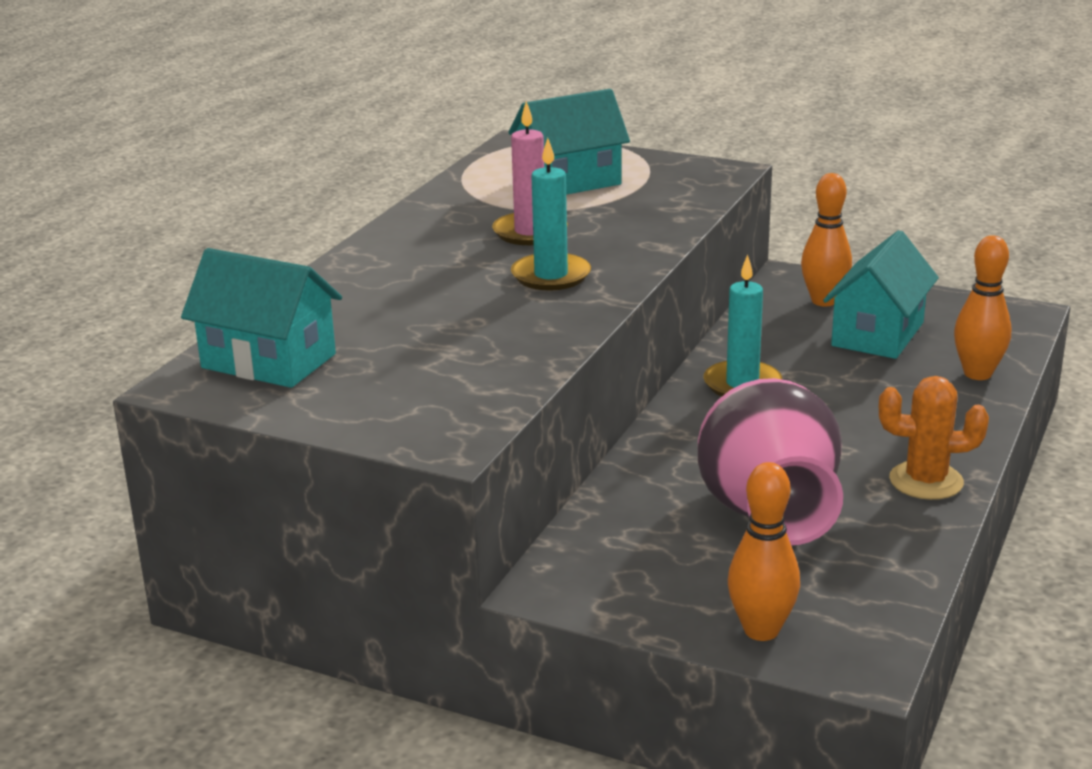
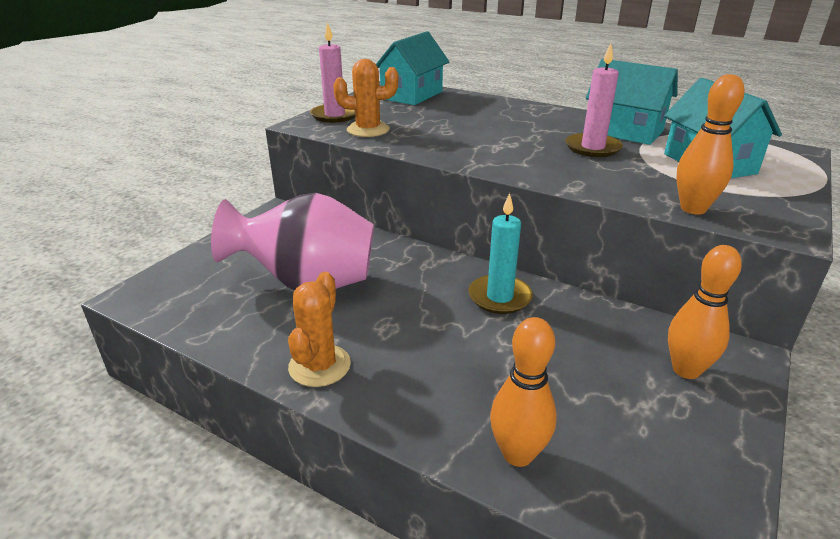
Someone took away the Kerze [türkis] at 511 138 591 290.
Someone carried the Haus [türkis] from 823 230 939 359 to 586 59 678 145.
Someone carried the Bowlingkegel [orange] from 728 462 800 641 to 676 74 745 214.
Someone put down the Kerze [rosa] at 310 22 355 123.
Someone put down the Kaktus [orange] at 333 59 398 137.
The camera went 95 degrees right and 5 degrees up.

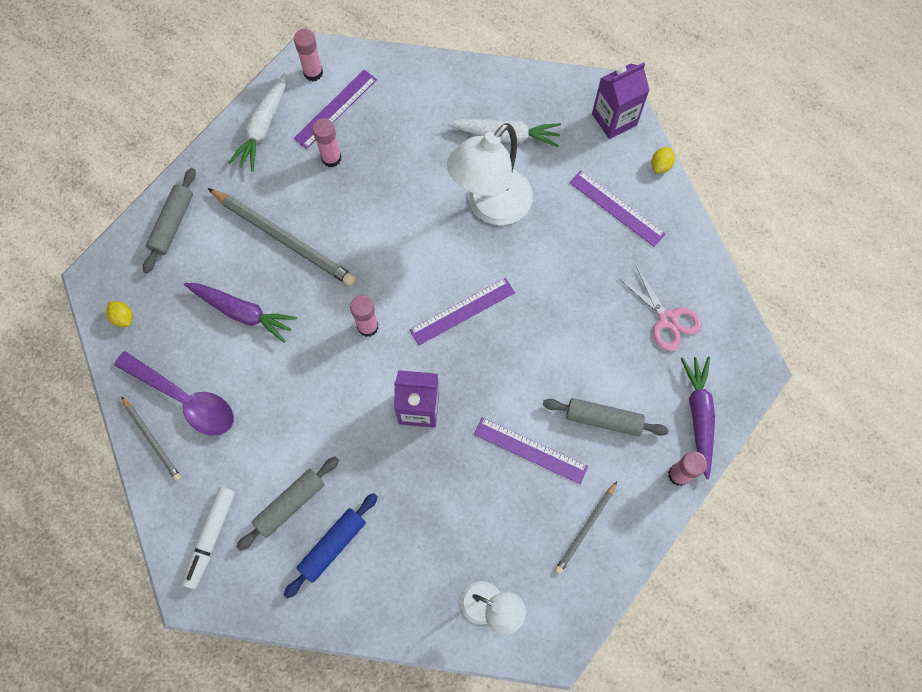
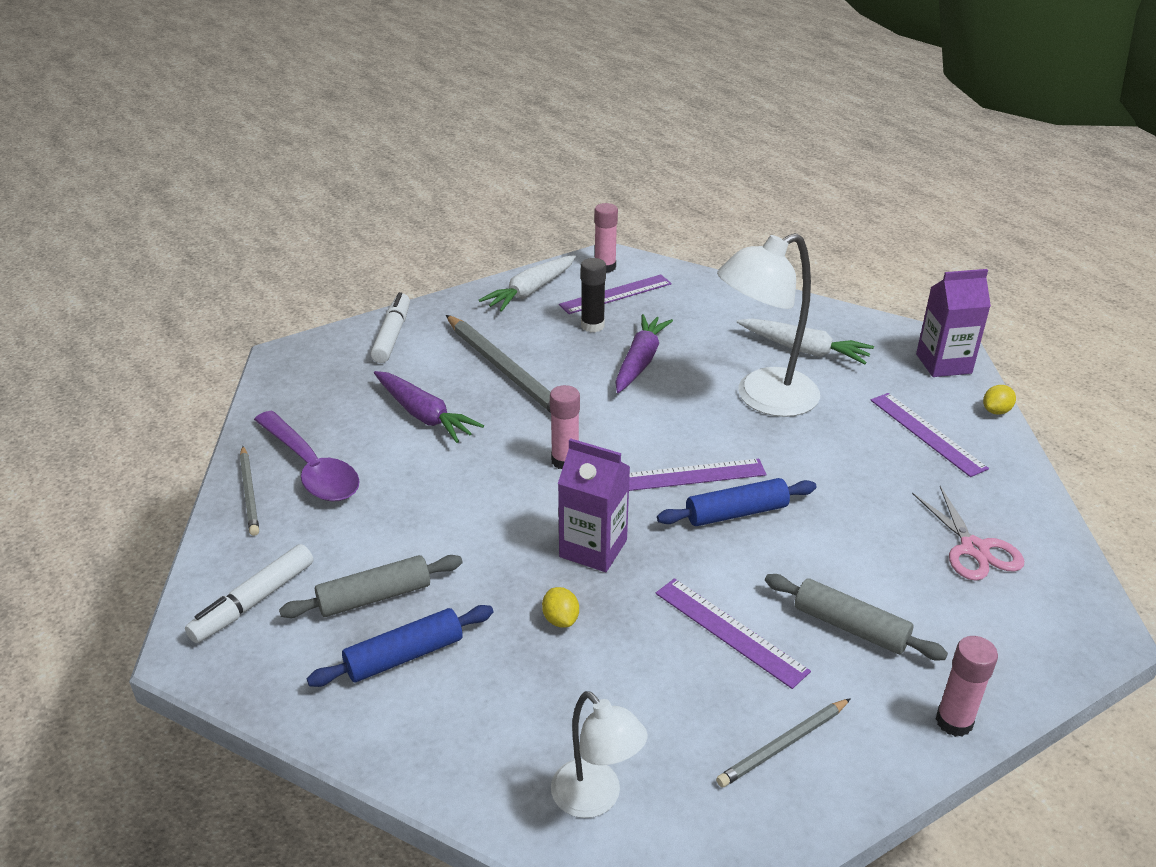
Someone repainted the Klebestift [rosa] at 312 118 341 167, which became the Klebestift [schwarz] at 581 258 606 332.
Someone swapped the Nudelholz [grau] at 143 168 196 273 for the Filzstift [weiß] at 371 292 410 363.
Someone carried the Zitrone [gelb] from 106 301 133 327 to 542 587 579 627.
Someone carried the Karotte [lila] from 681 356 715 480 to 615 314 673 393.
Someone put down the Nudelholz [blau] at 657 478 816 526.
The camera went 20 degrees right and 35 degrees down.

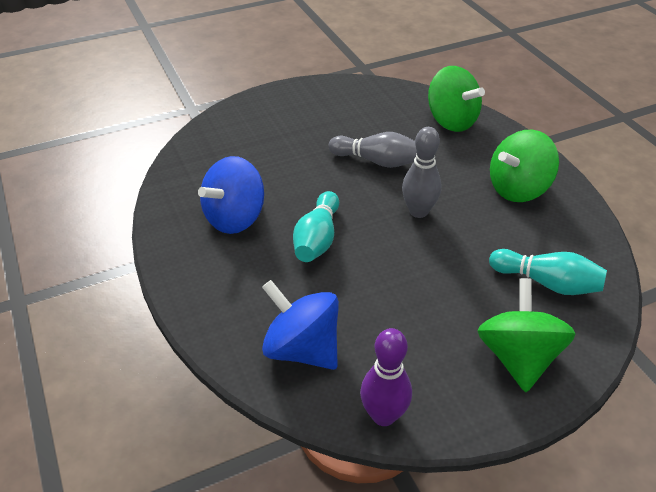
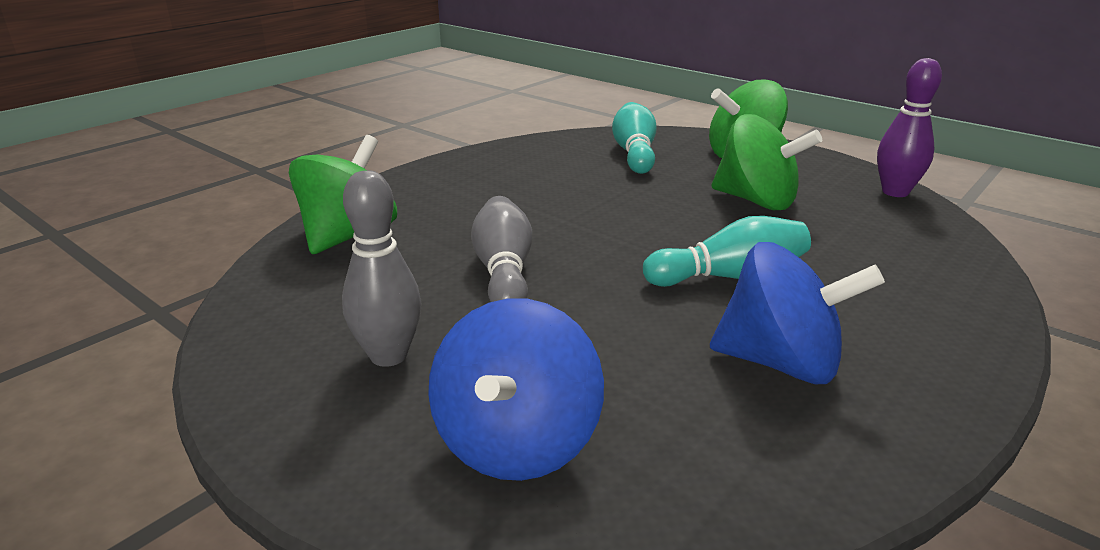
Someone carried the Bowlingkegel [grau] from 402 127 441 218 to 342 170 421 367.
Someone carried the Kreisel [grün] from 490 130 559 202 to 712 114 822 210.
Someone carried the Kreisel [blau] from 262 280 339 370 to 428 298 604 481.
The camera went 115 degrees left and 15 degrees down.

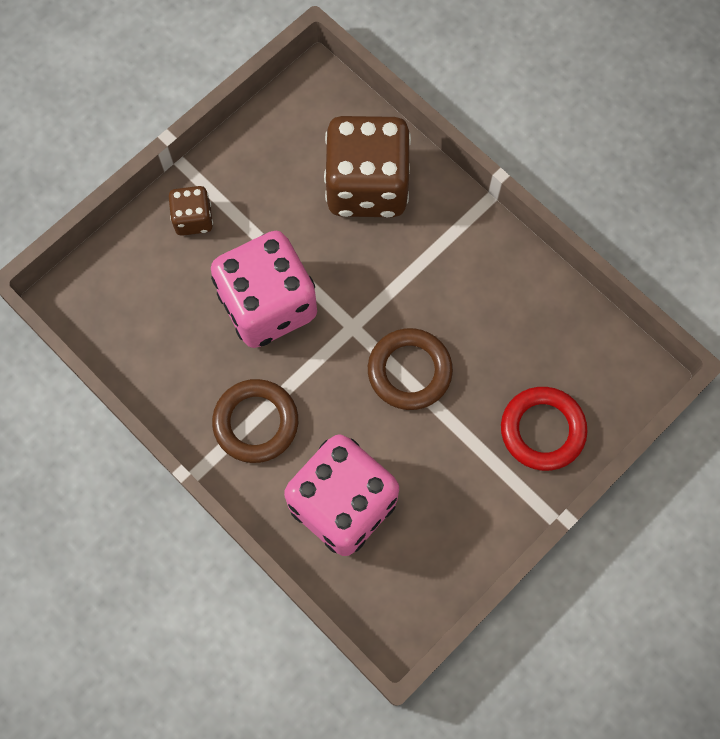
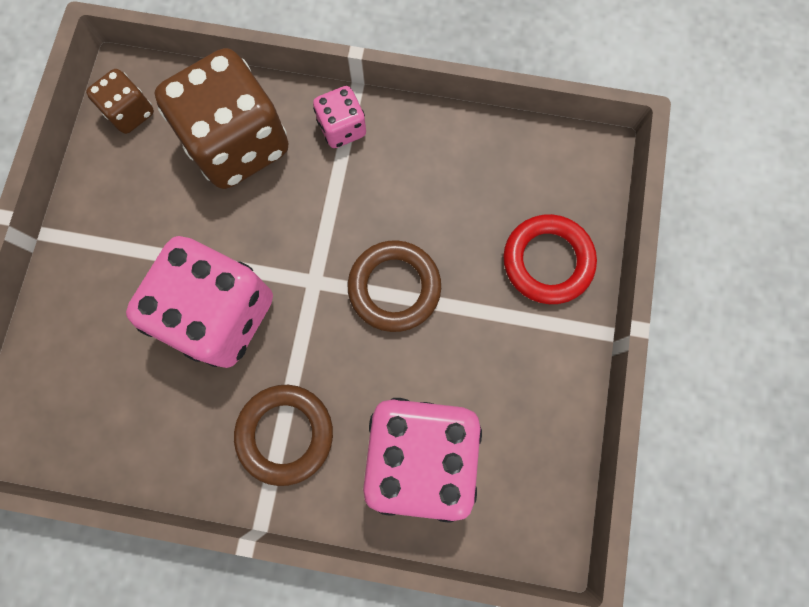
Someone carried the Spielwürfel [braun] from 169 186 213 236 to 86 69 154 134.
Someone put down the Spielwürfel [rosa] at 313 86 366 148.
The camera went 35 degrees left and 5 degrees up.

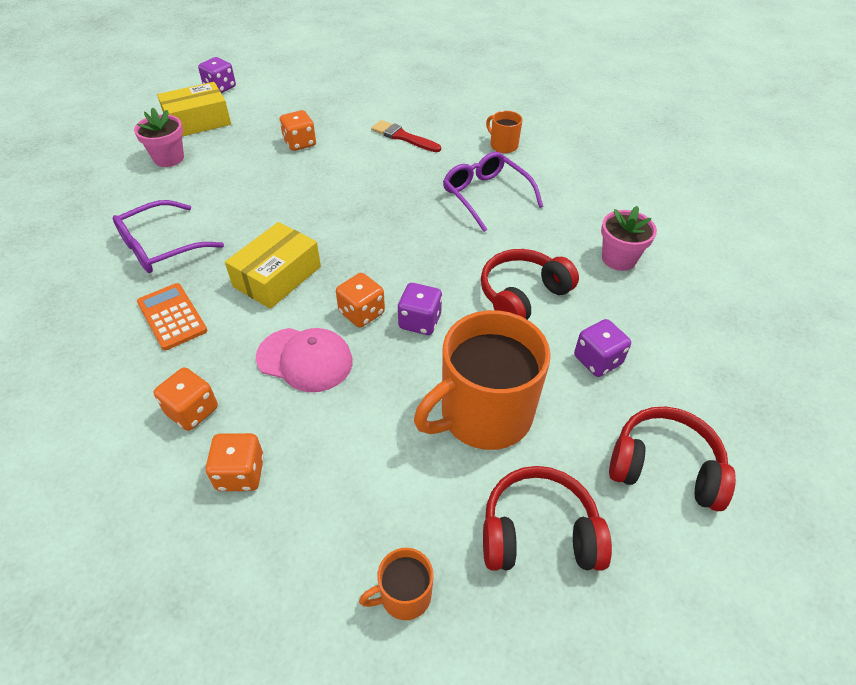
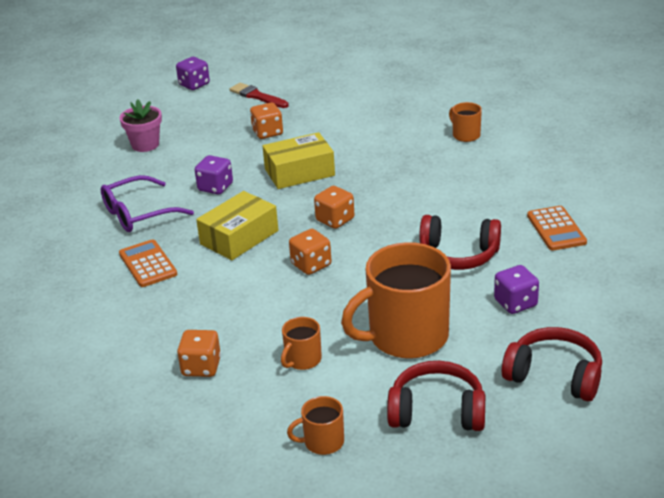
Someone carried the Schachtel [gelb] from 157 82 231 137 to 263 132 335 189.
Someone carried the Pinsel [rot] from 371 120 441 152 to 230 83 289 108.
Someone took away the Brille [lila] at 443 152 543 232.
Someone swapped the Blumentopf [rosa] at 601 206 657 271 for the Taschenrechner [orange] at 527 206 587 251.
Someone rotated the Kopfhörer [rot] at 481 249 579 320 by 135 degrees counterclockwise.
Someone carried the Spielwürfel [lila] from 398 283 442 335 to 195 155 233 194.
Someone took away the Kappe [rosa] at 256 328 353 392.
Someone carried the Spielwürfel [orange] from 154 367 218 431 to 314 186 354 229.
Someone put down the Tasse [orange] at 281 317 322 370.
The camera went 10 degrees right and 15 degrees down.

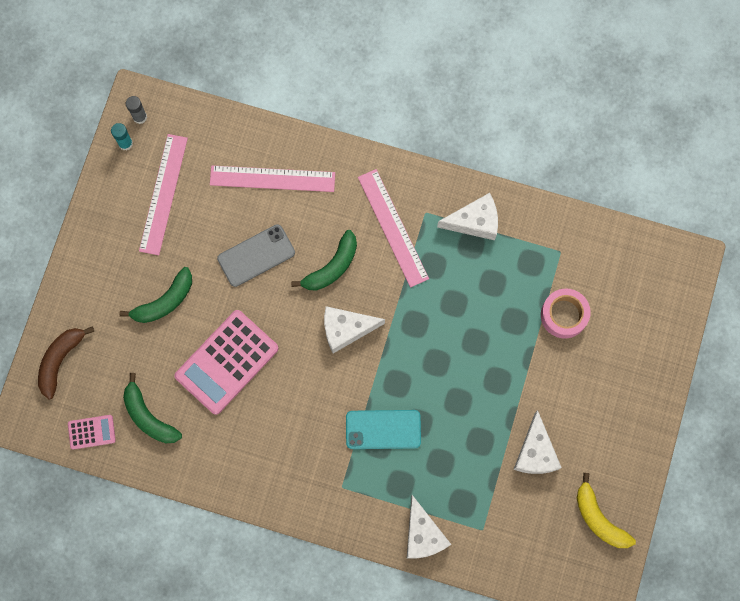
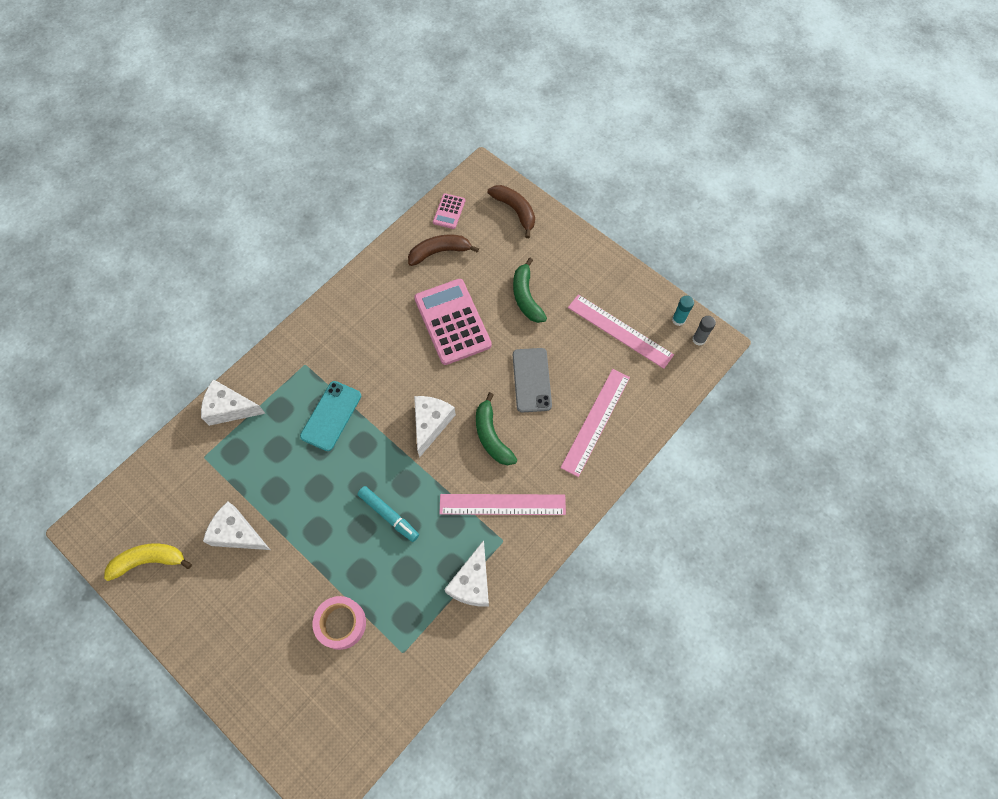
Someone repainted the Banane [grün] at 123 373 182 443, which became the Banane [braun] at 408 234 479 266.
Someone put down the Filzstift [türkis] at 357 486 419 542.
The camera went 115 degrees right and 10 degrees down.

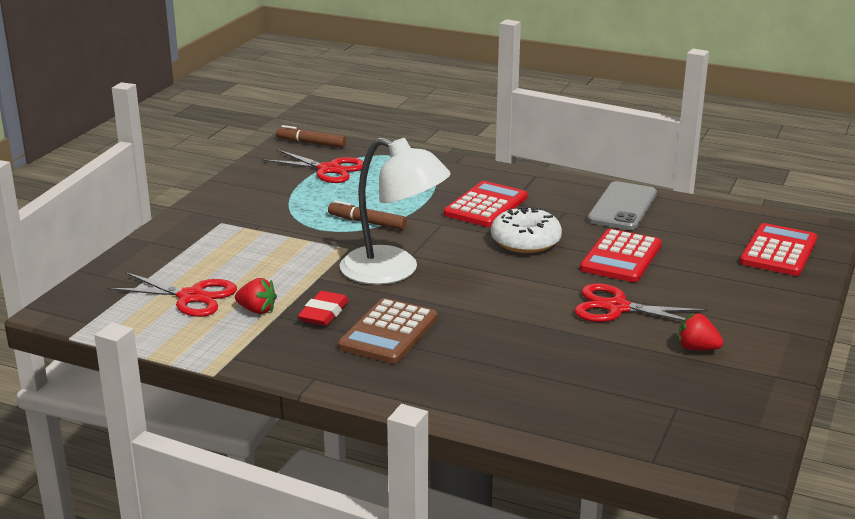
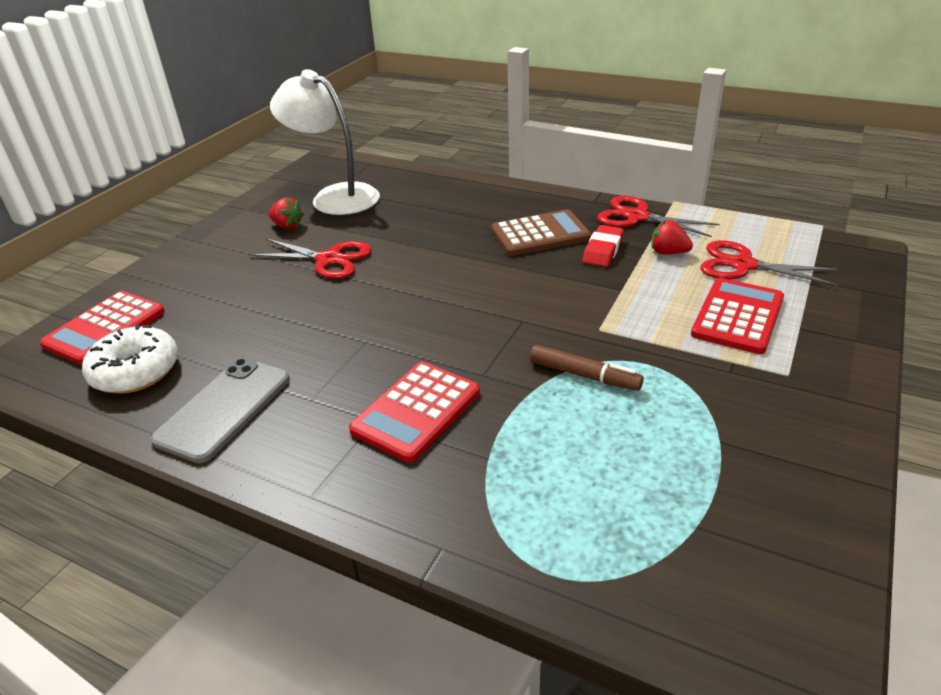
Someone took away the Filzstift [braun] at 276 125 346 148.
Someone carried the Lampe [weiß] from 340 137 451 285 to 270 69 380 215.
Someone carried the Schere [rot] from 263 149 363 183 to 597 196 720 237.
Someone carried the Donut [weiß] from 491 207 562 253 to 82 323 178 394.
Someone carried the Taschenrechner [rot] from 580 229 661 282 to 691 278 784 354.
Someone rotated the Taschenrechner [braun] at 338 298 438 364 by 45 degrees clockwise.
The camera went 175 degrees left and 10 degrees up.

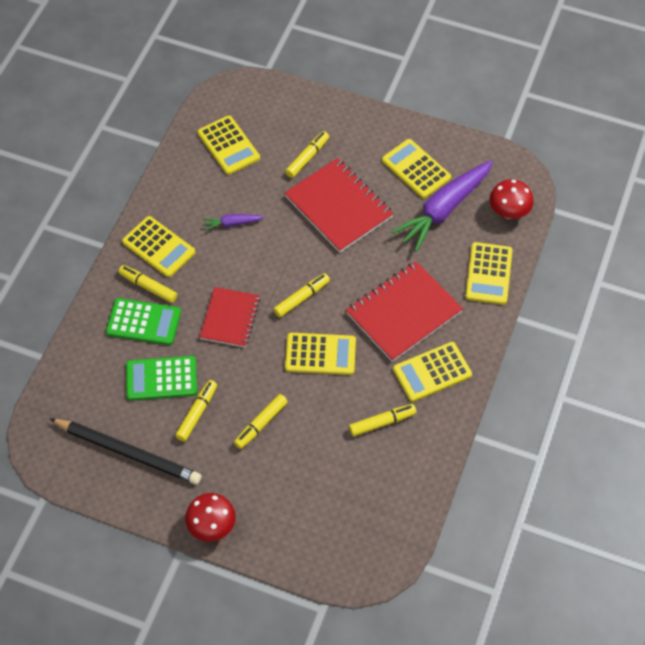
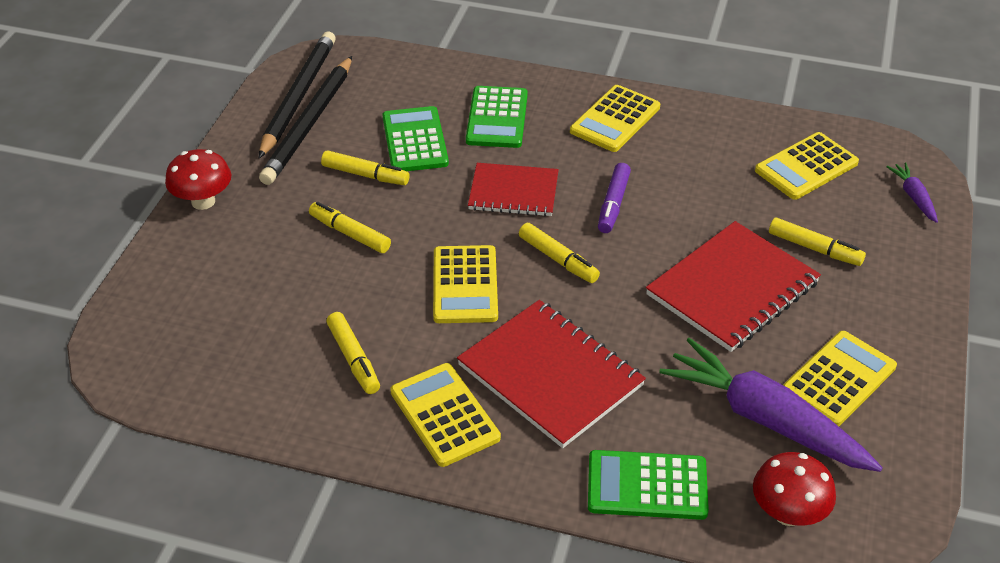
Someone carried the Karotte [lila] from 203 214 264 231 to 886 162 938 223.
Someone repainted the Taschenrechner [gelb] at 465 242 512 305, which became the Taschenrechner [grün] at 588 450 709 520.
Someone took away the Filzstift [gelb] at 119 265 177 303.
Someone put down the Bleistift [schwarz] at 259 31 336 158.
Someone put down the Filzstift [lila] at 598 163 631 233.
The camera went 85 degrees right and 15 degrees down.

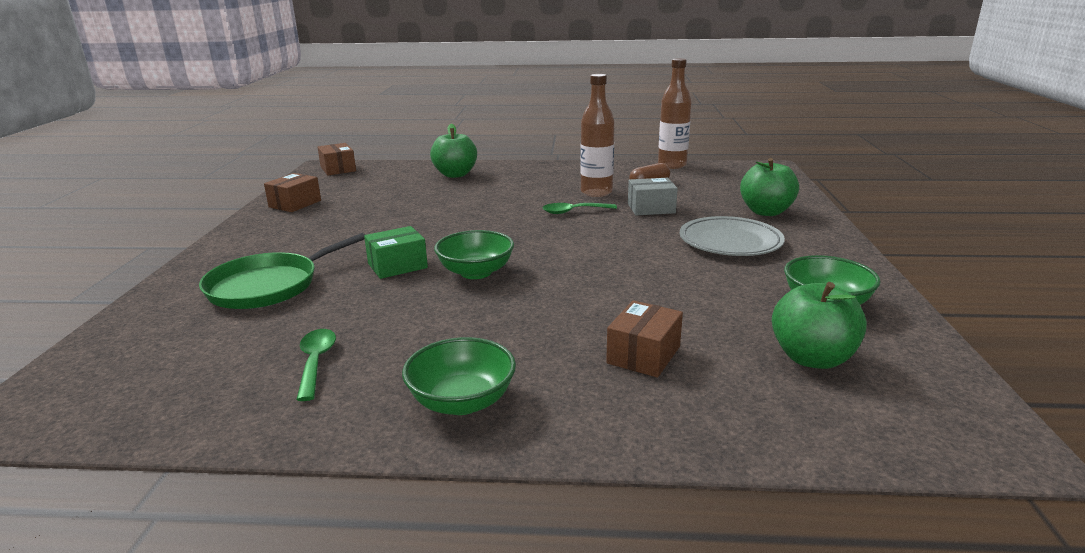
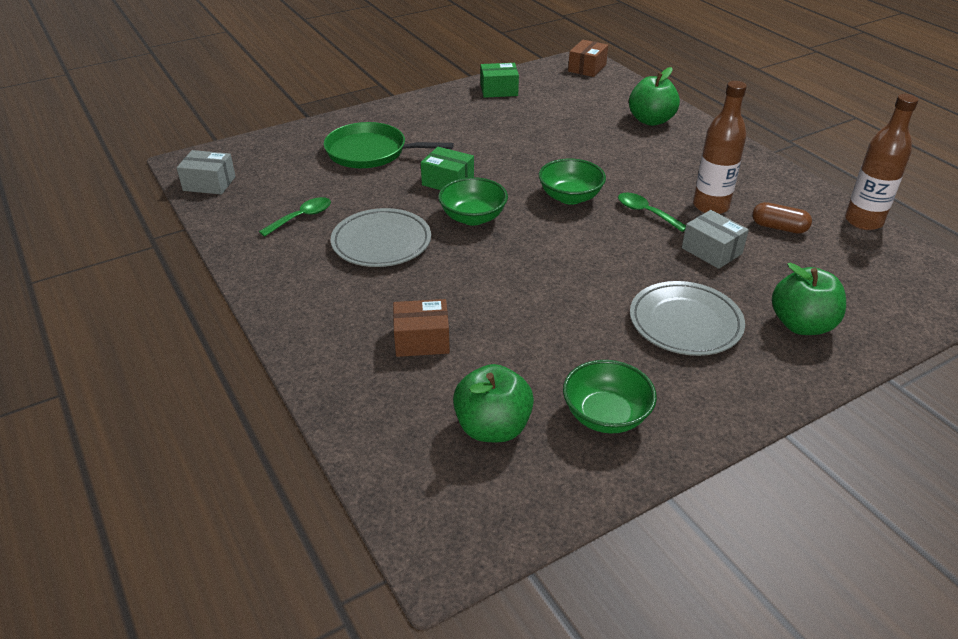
Someone repainted the Schachtel [braun] at 264 173 321 212, which became the Schachtel [grün] at 481 63 519 98.
Someone carried the Schüssel [grün] from 402 337 516 415 to 539 158 606 205.
Someone put down the Schachtel [grau] at 177 150 236 195.
Someone put down the Teller [grau] at 331 208 431 267.
The camera went 55 degrees right and 15 degrees up.

